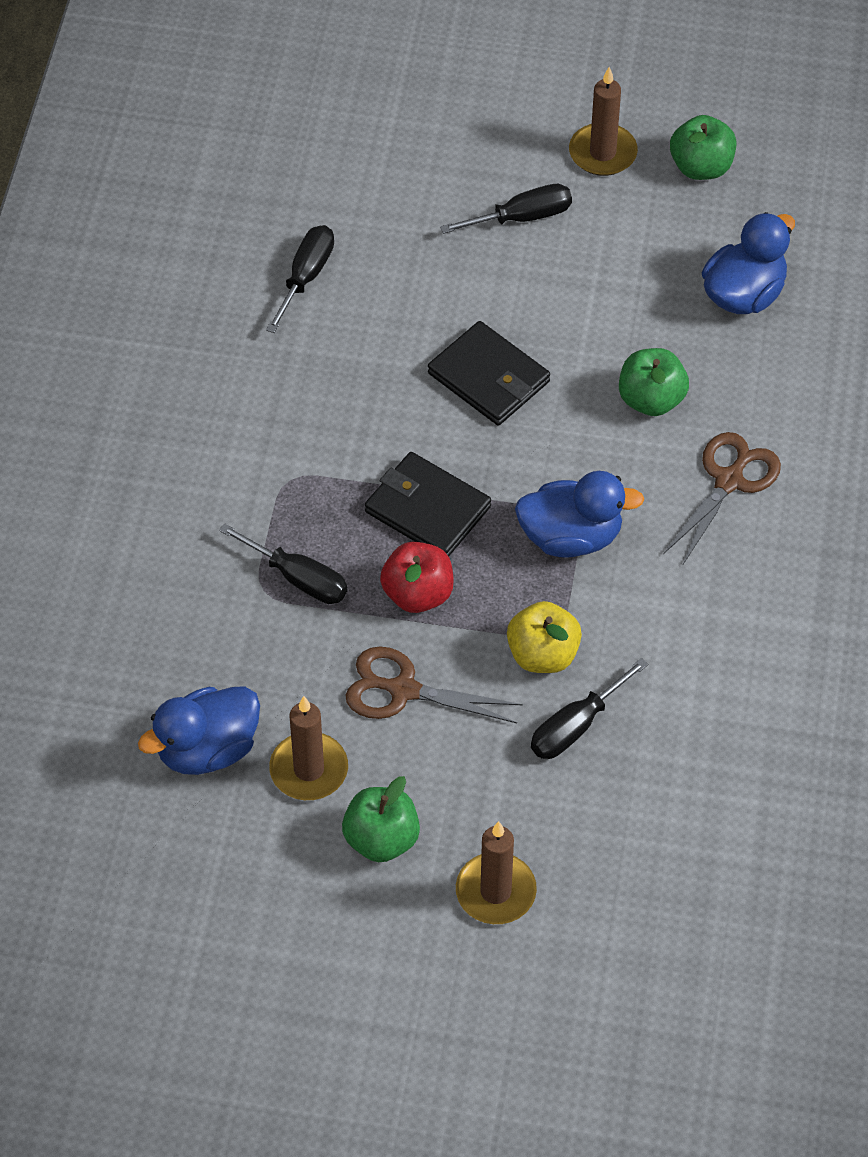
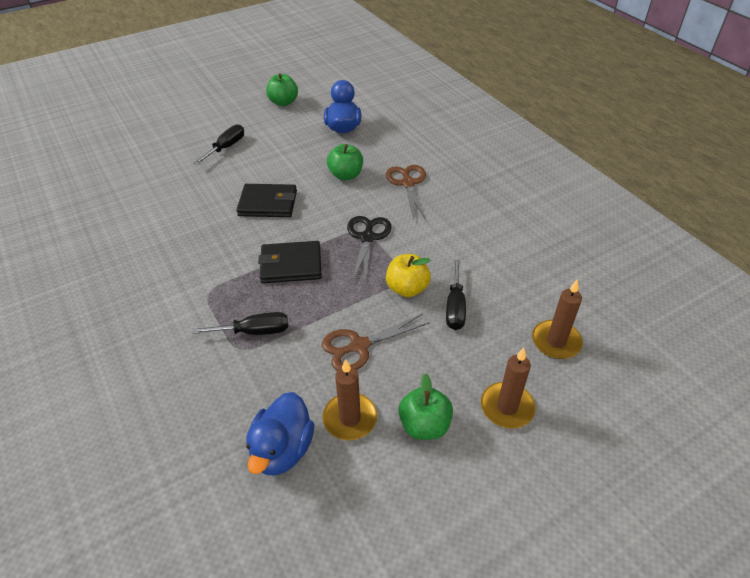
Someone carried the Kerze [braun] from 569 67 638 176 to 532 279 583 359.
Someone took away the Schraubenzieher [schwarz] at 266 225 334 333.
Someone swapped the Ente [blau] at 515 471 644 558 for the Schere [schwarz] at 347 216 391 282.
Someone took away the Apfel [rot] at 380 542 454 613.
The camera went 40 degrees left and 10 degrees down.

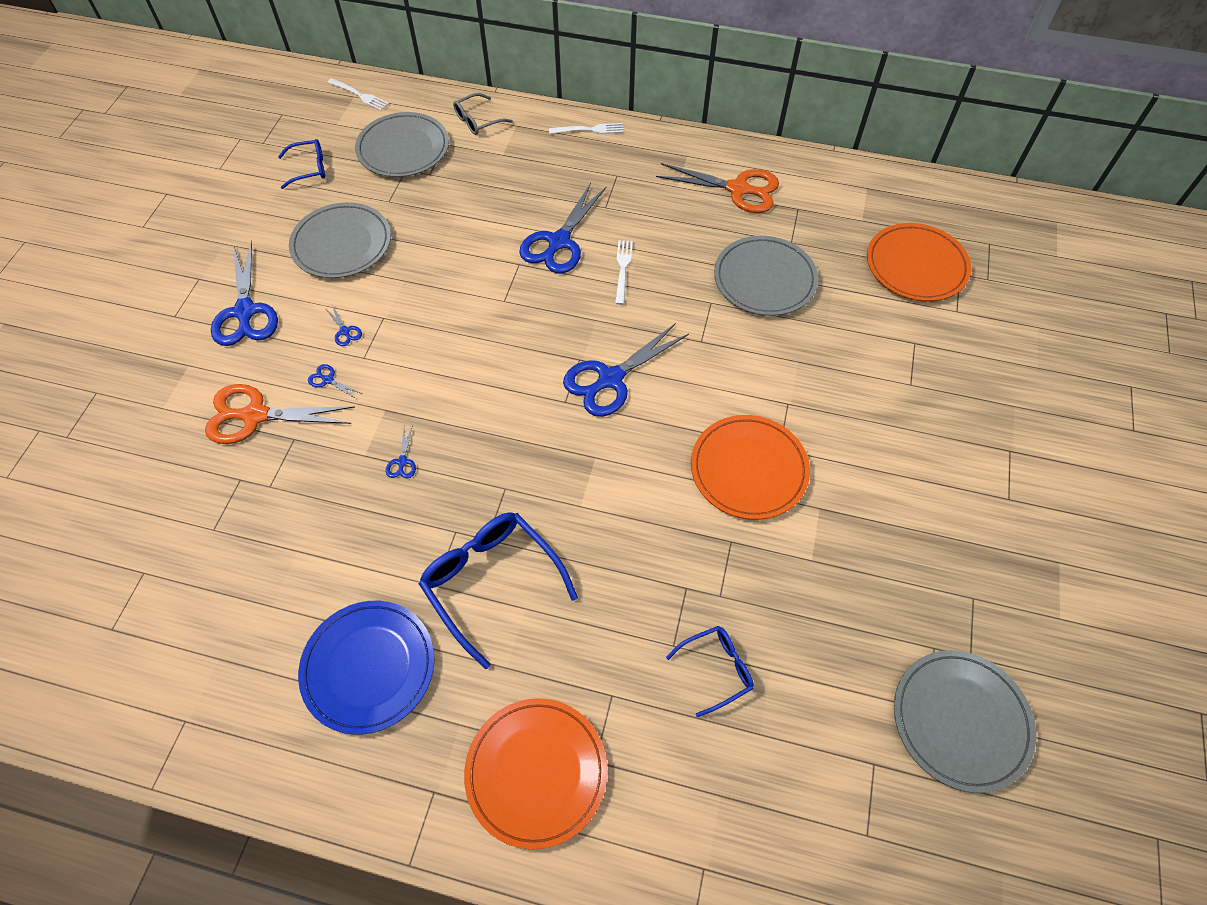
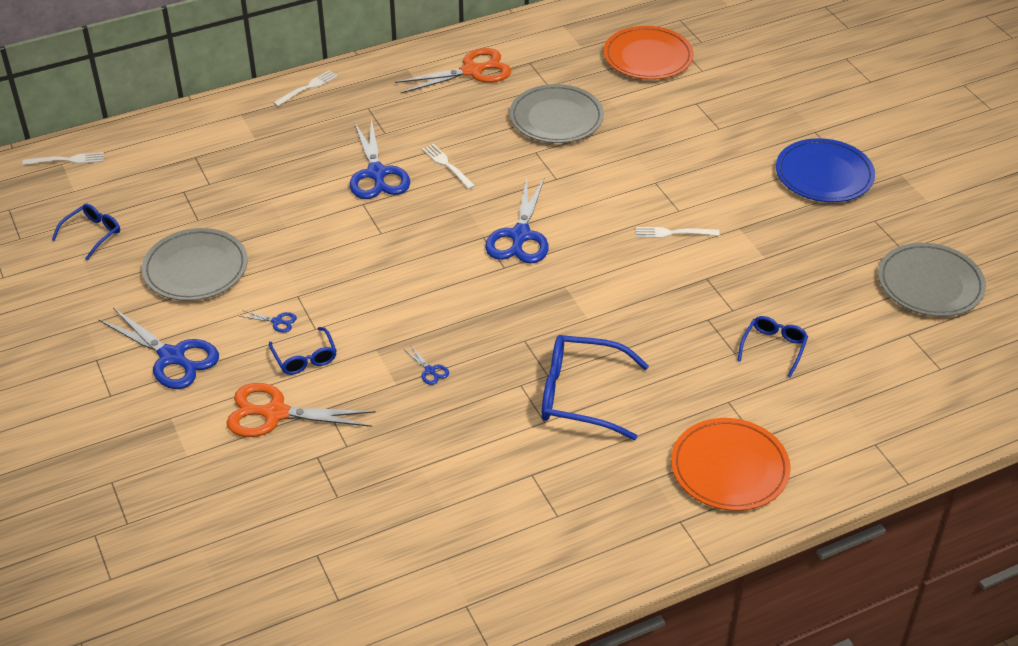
Someone took away the Brille [grau] at 453 93 513 135.
Someone took away the Teller [grau] at 355 112 449 177.
Someone swapped the Schere [blau] at 308 364 362 399 for the Brille [blau] at 269 327 337 375.
Someone rotated the Schere [orange] at 205 384 355 444 by 45 degrees clockwise.
Someone swapped the Teller [orange] at 691 415 810 520 for the Gabel [weiß] at 636 227 720 238.
Someone carried the Teller [blau] from 298 601 435 735 to 776 138 875 202.
The camera went 40 degrees left and 15 degrees down.

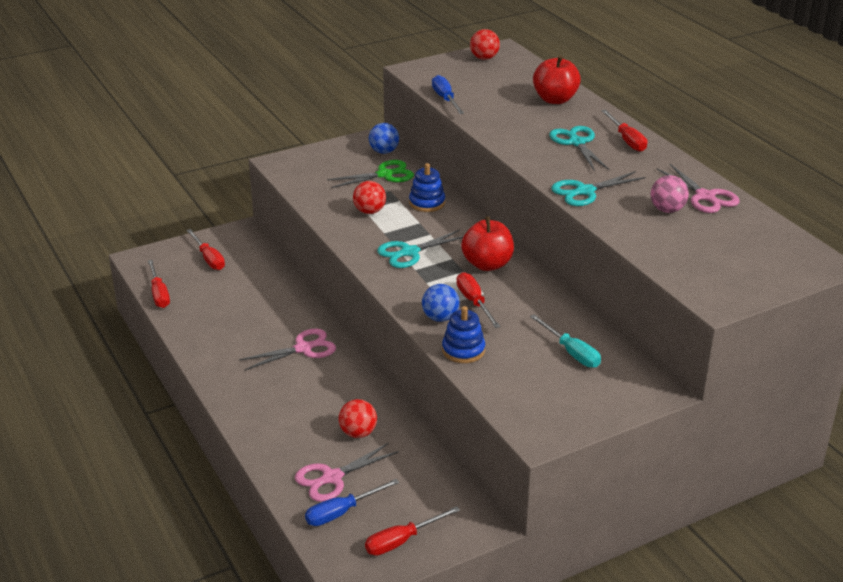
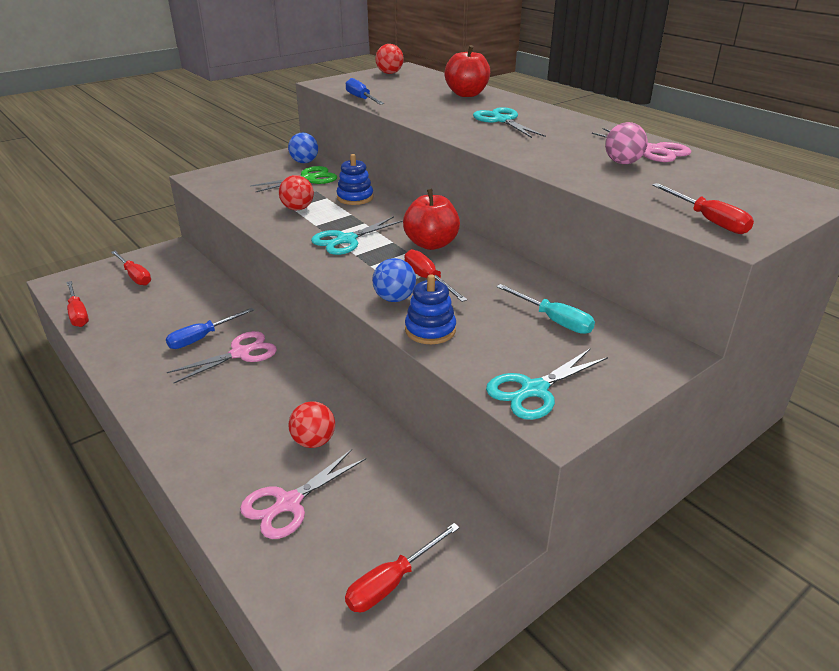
Someone carried the Schraubenzieher [rot] from 602 110 647 152 to 652 183 754 234.
Someone carried the Schere [türkis] from 551 171 646 206 to 486 349 608 420.
Someone carried the Schraubenzieher [blau] from 305 479 399 526 to 166 308 254 349.
The camera went 10 degrees left and 0 degrees up.

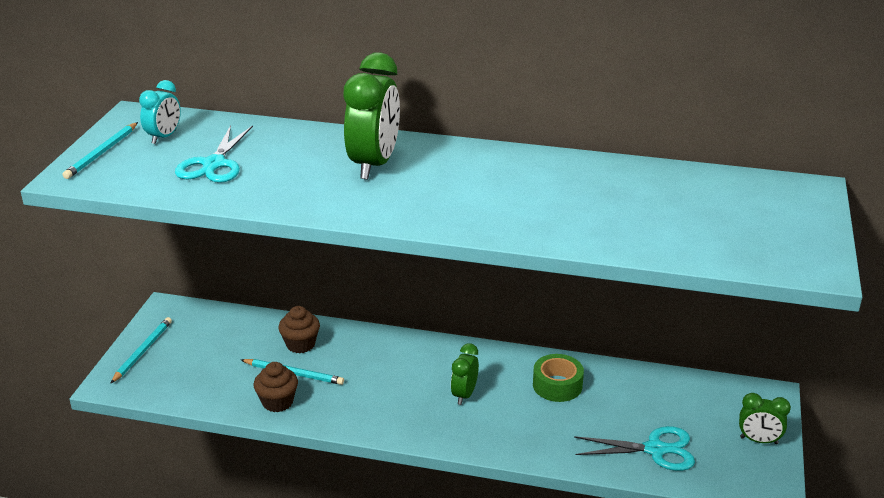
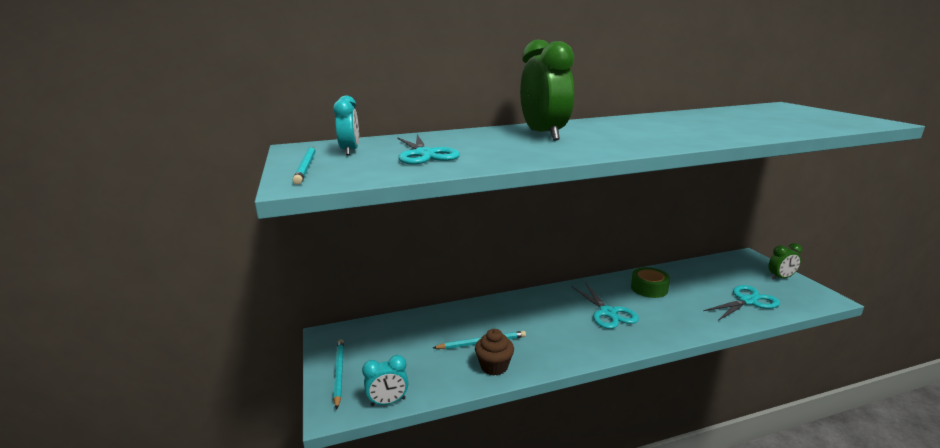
Someone took away the Muffin [braun] at 279 306 320 353.
Someone swapped the Wecker [grün] at 451 343 479 405 for the Schere [türkis] at 571 282 639 329.
Someone put down the Wecker [türkis] at 362 355 408 406.
The camera went 30 degrees left and 10 degrees down.

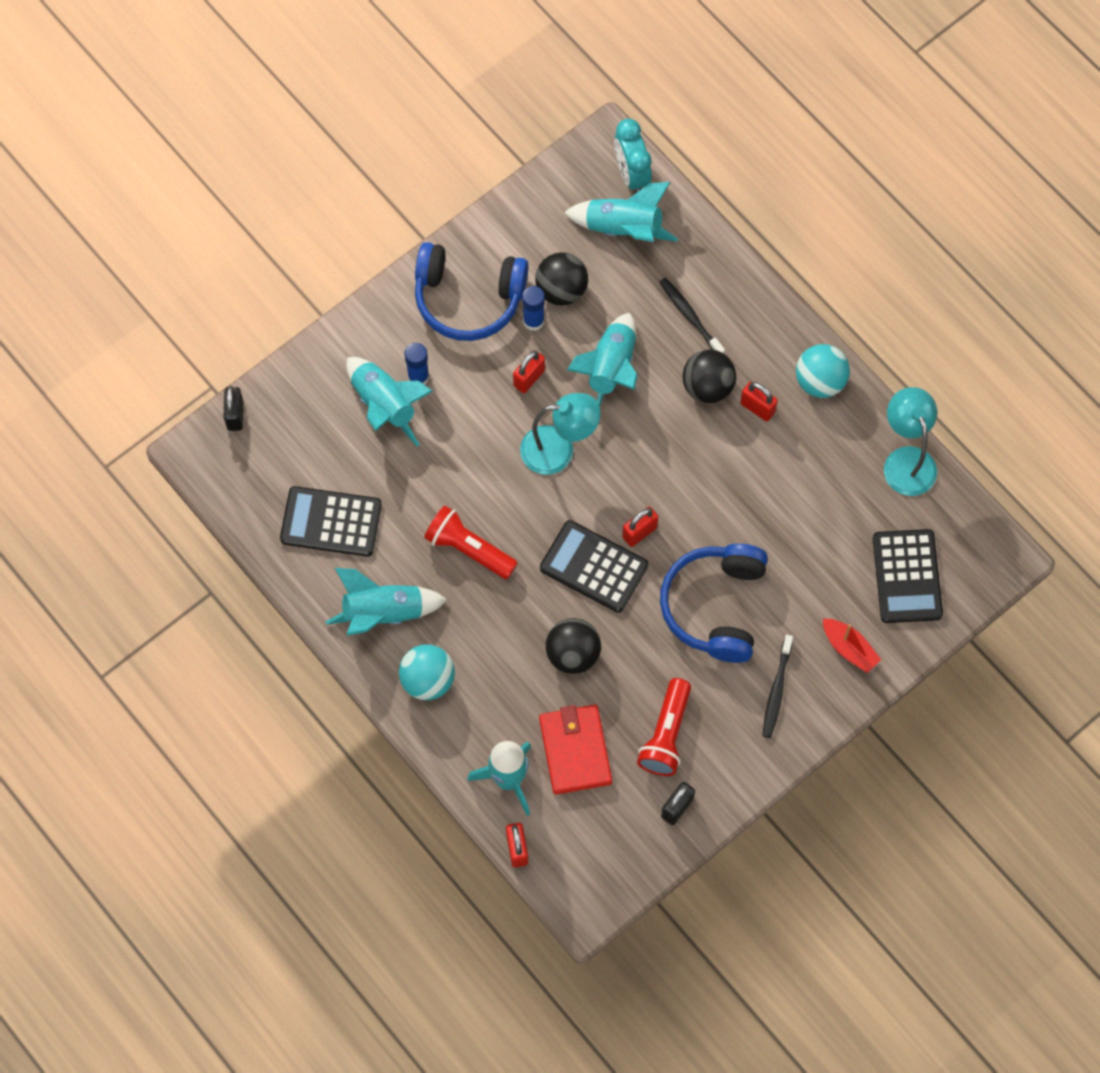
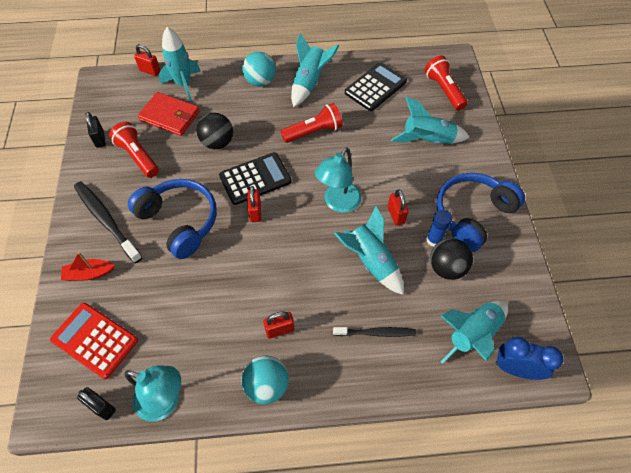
Someone repainted the Wecker [türkis] at 614 119 652 193, which became the Wecker [blau] at 496 337 563 380.
Someone took away the Klebestift [blau] at 404 343 429 385.
Someone took away the Ball [schwarz] at 683 350 736 403.
Someone carried the Vorhängeschloss [schwarz] from 224 386 244 431 to 77 387 116 420.
Someone repainted the Taschenrechner [schwarz] at 873 529 943 623, which became the Taschenrechner [rot] at 50 303 138 379.
Someone scaled the Zahnbürste [schwarz] at 762 635 793 738 by 1.60.
Someone put down the Taschenlampe [rot] at 424 56 468 110.
The camera went 125 degrees right and 10 degrees down.

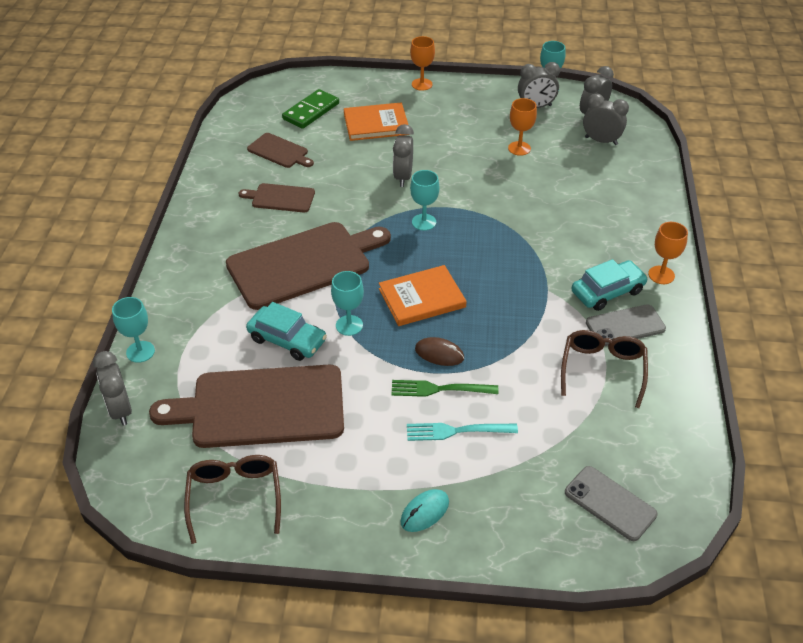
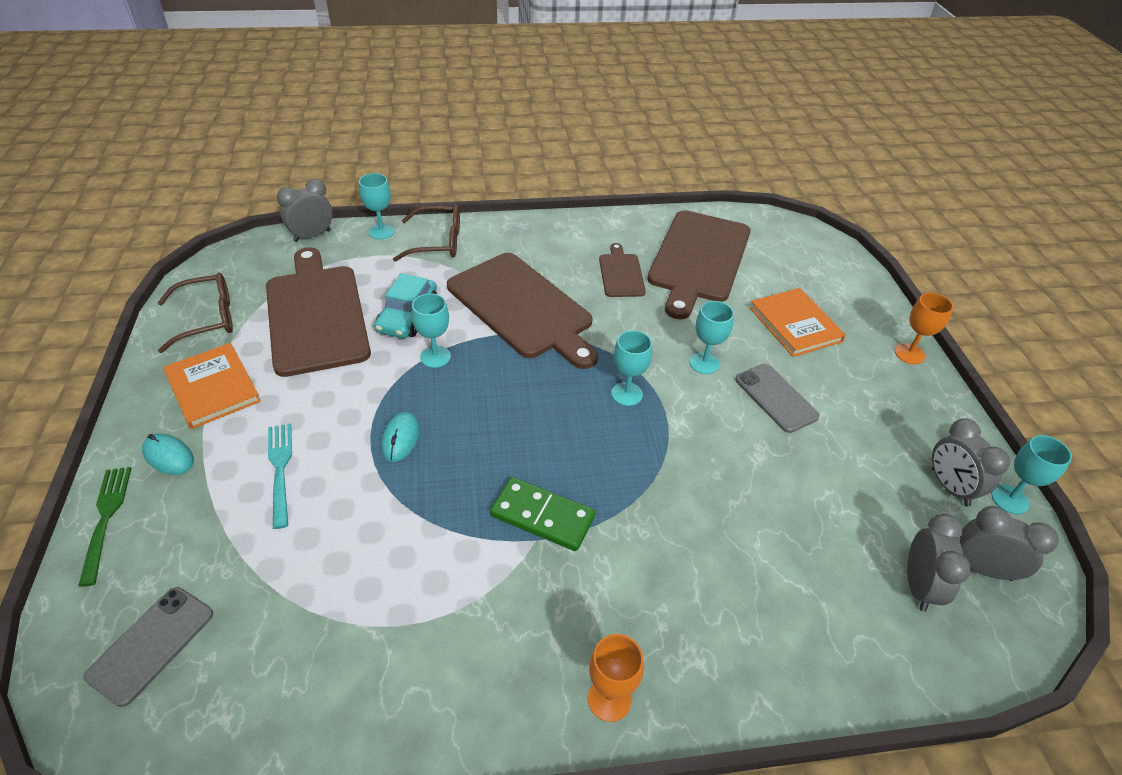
Someone carried the Dominostein [grün] from 282 89 339 129 to 490 477 595 551.
Someone took away the Kelch [orange] at 508 98 537 156.
Someone swapped the Wecker [grau] at 393 124 414 187 for the Kelch [türkis] at 690 301 734 374.
Someone scaled the Schneidebrett [braun] at 247 133 314 168 by 2.06.
Someone took away the Auto [türkis] at 571 259 648 311.
Someone carried the Buch [orange] from 379 265 466 326 to 163 343 261 429.
Someone carried the Handy [grau] from 586 304 666 346 to 735 364 820 433.
Someone carried the Brille [braun] from 561 330 648 408 to 393 204 460 262.
Someone repainted the Computermaus [braun] at 415 337 464 366, which became the Computermaus [türkis] at 381 412 420 462.
Someone carried the Gabel [grün] from 391 380 498 397 to 78 467 132 587.
The camera went 75 degrees right and 0 degrees up.

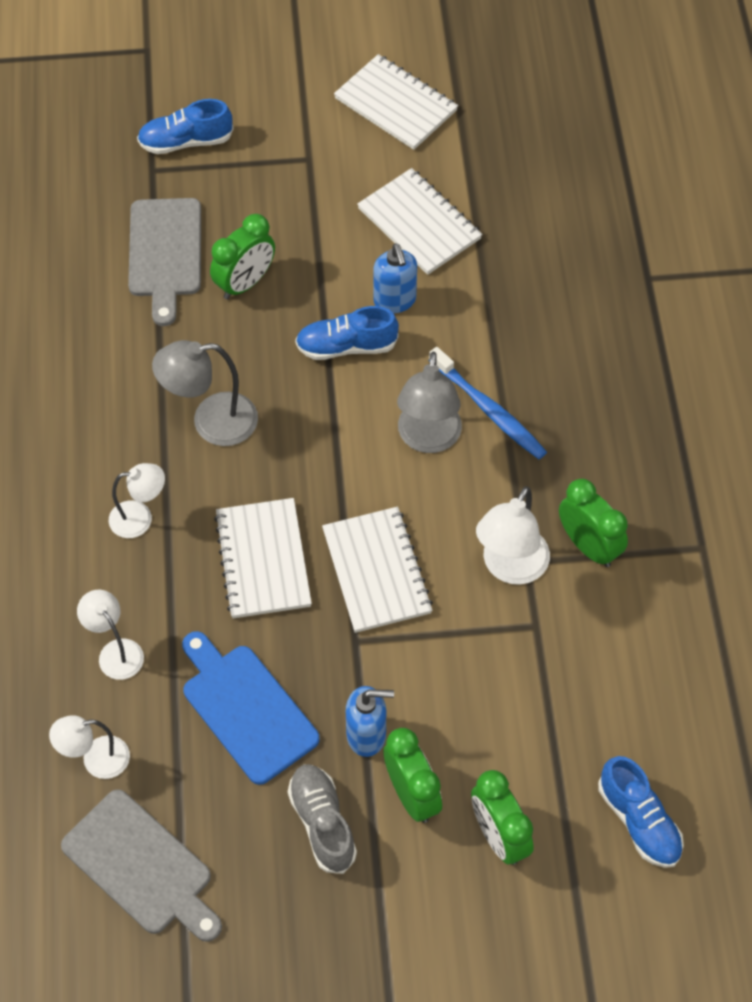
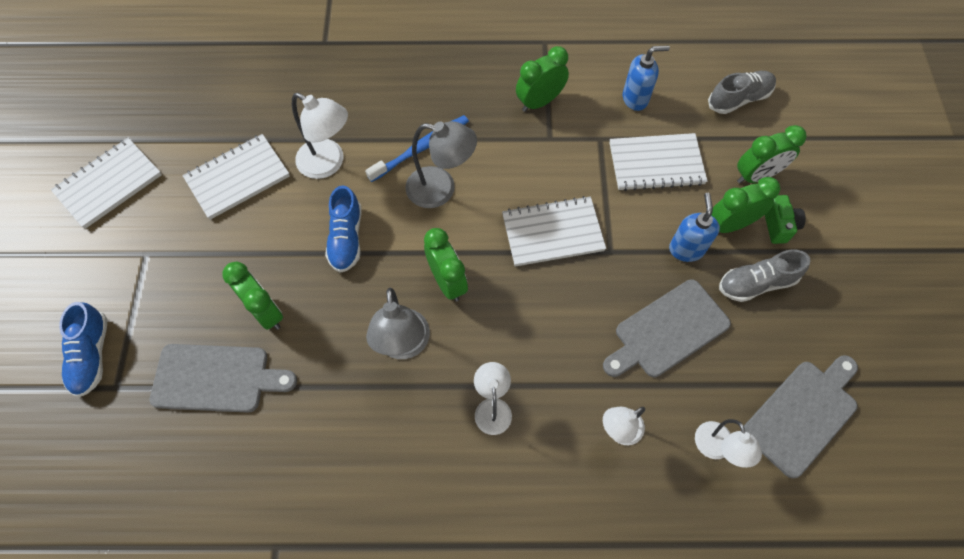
Someone carried the Seifenspender [blau] from 373 244 417 313 to 623 45 670 111.
Someone carried the Lampe [weiß] from 476 486 550 585 to 292 93 348 179.
Someone carried the Notizbuch [weiß] from 214 498 312 618 to 609 133 708 191.
Someone repainted the Schneidebrett [blau] at 182 631 320 785, which became the Schneidebrett [grau] at 603 279 731 377.
Someone repainted the Schuh [blau] at 598 756 684 868, which became the Schuh [grau] at 708 71 776 114.
Someone put down the Kamera [grün] at 765 195 806 244.
Someone put down the Wecker [grün] at 424 228 468 301.
The camera went 85 degrees left and 5 degrees up.

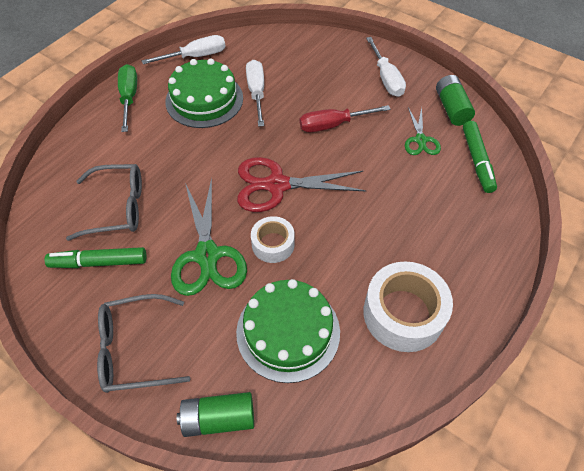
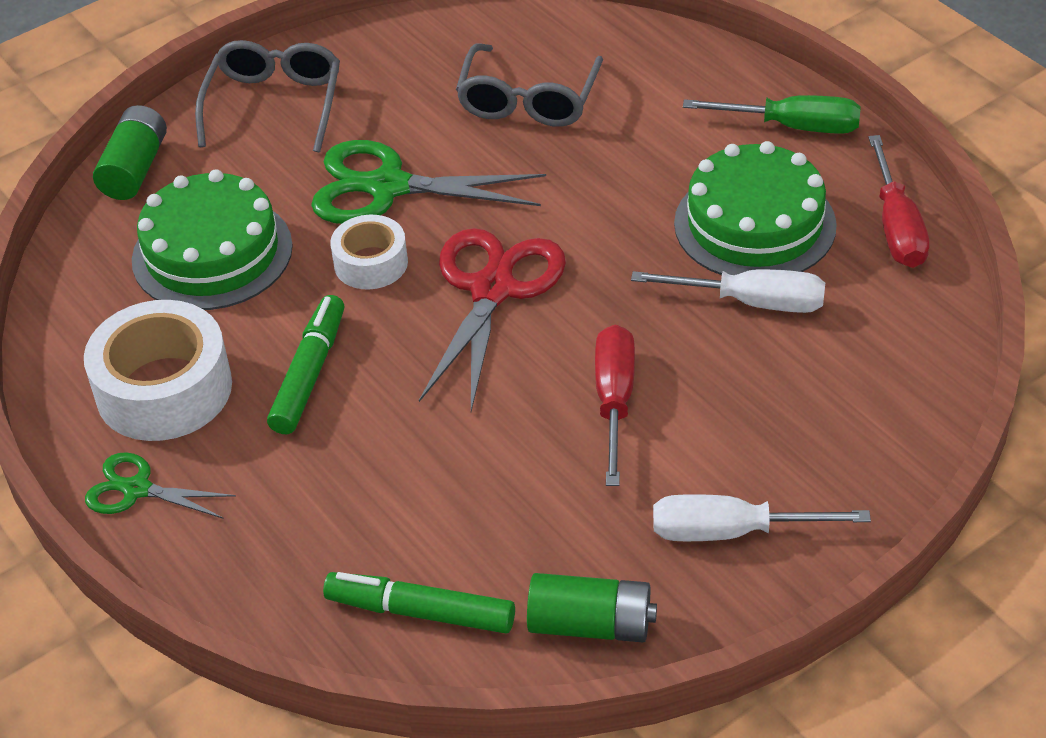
Someone repainted the Schraubenzieher [weiß] at 142 35 226 64, which became the Schraubenzieher [rot] at 868 135 929 268.
Someone carried the Schere [grün] from 405 107 441 155 to 85 452 236 519.
Someone carried the Filzstift [grün] from 45 247 147 268 to 267 295 344 434.
The camera went 110 degrees right and 10 degrees down.

